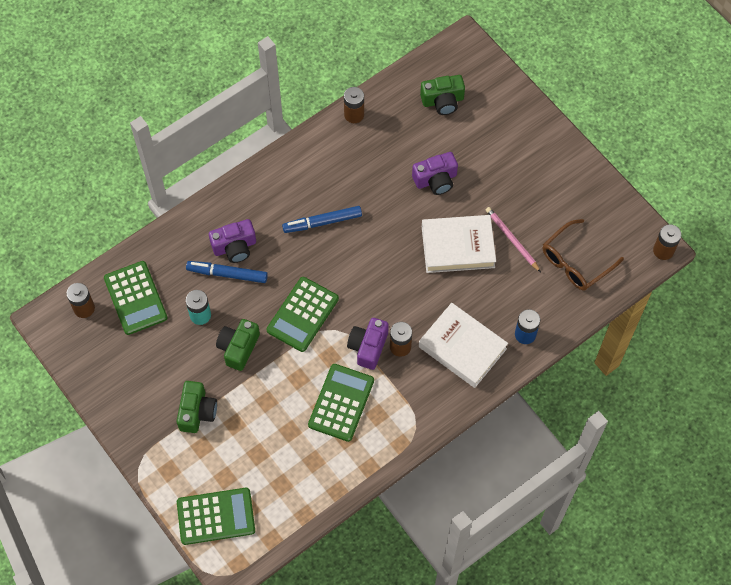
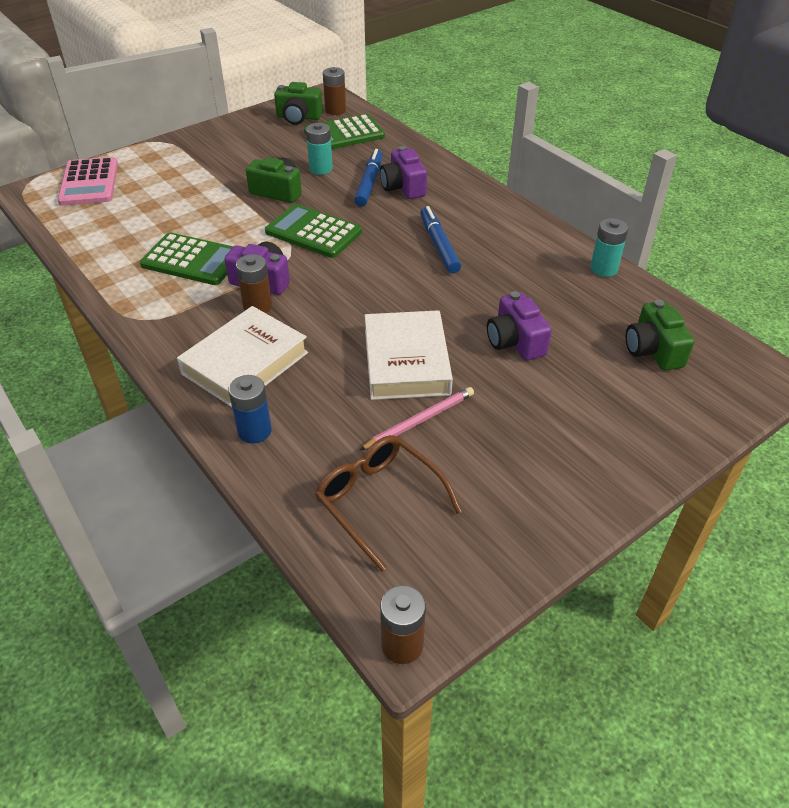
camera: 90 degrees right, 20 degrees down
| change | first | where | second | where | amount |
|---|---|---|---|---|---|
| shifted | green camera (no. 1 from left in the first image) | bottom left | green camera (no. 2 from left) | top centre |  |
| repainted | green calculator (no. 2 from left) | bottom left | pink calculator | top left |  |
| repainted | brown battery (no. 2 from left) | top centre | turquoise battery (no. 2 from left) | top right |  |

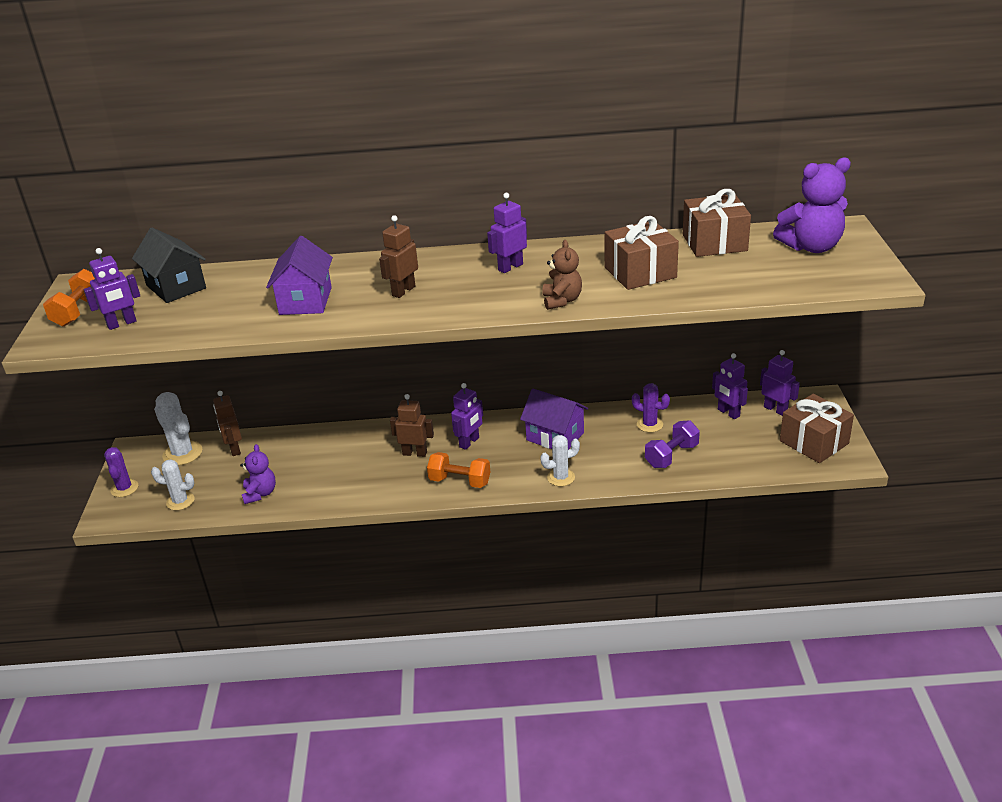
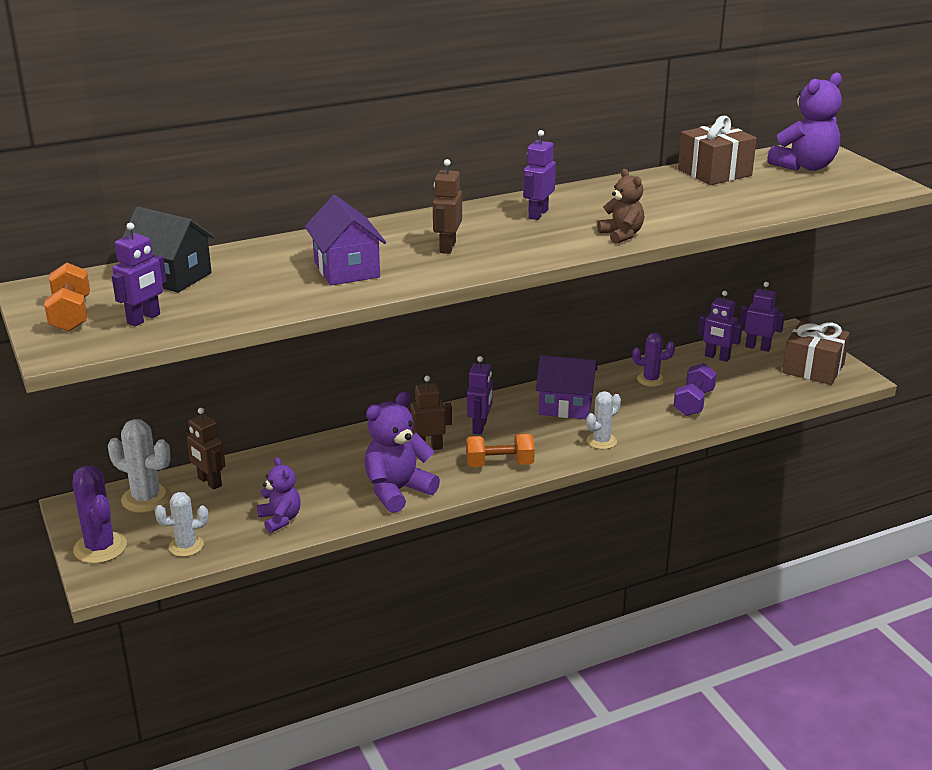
camera: 25 degrees left, 5 degrees down
| change | first | where | second | where | amount |
|---|---|---|---|---|---|
| gone | brown gift (no. 1 from left) | top centre |  |  |  |
| new |  |  | purple teddy bear (no. 2 from left) | centre |  |
| scaled | purple cactus (no. 1 from left) | middle left |  | bottom left | x1.50 |

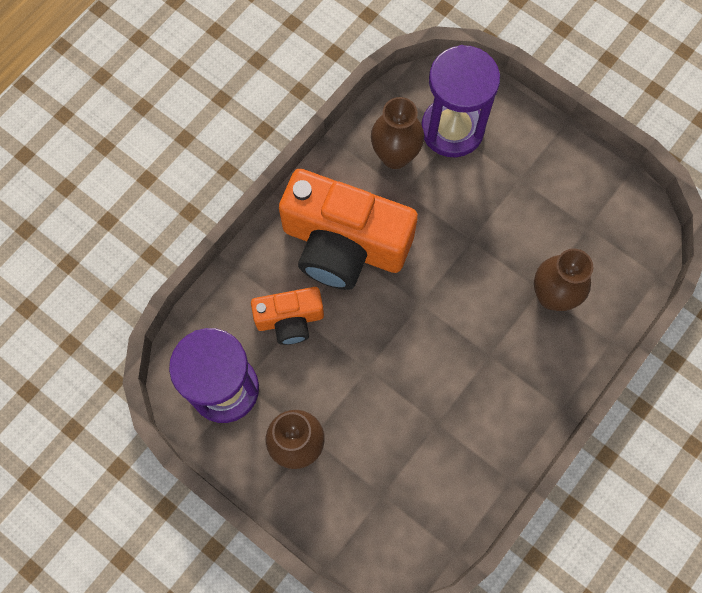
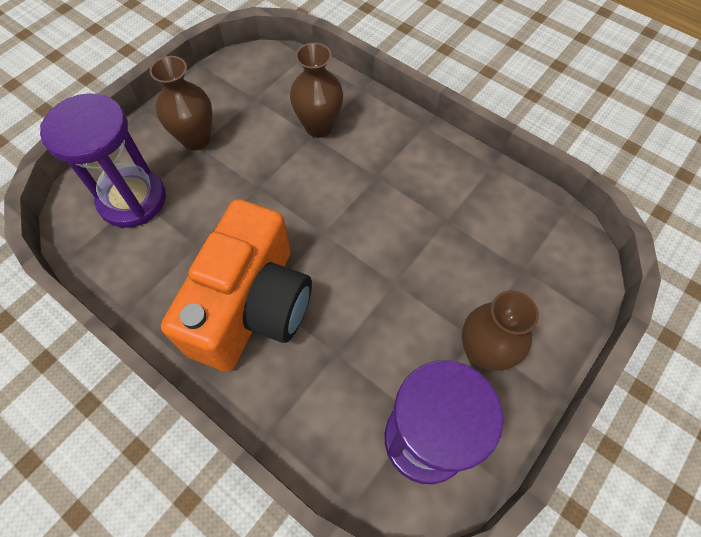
camera: 90 degrees left, 10 degrees down
| change | first | where | second | where | amount |
|---|---|---|---|---|---|
| gone | orange camera (no. 1 from left) | centre |  |  |  |
| shifted | brown vase (no. 2 from left in the first image) | top centre | brown vase (no. 1 from left) | top left |  |

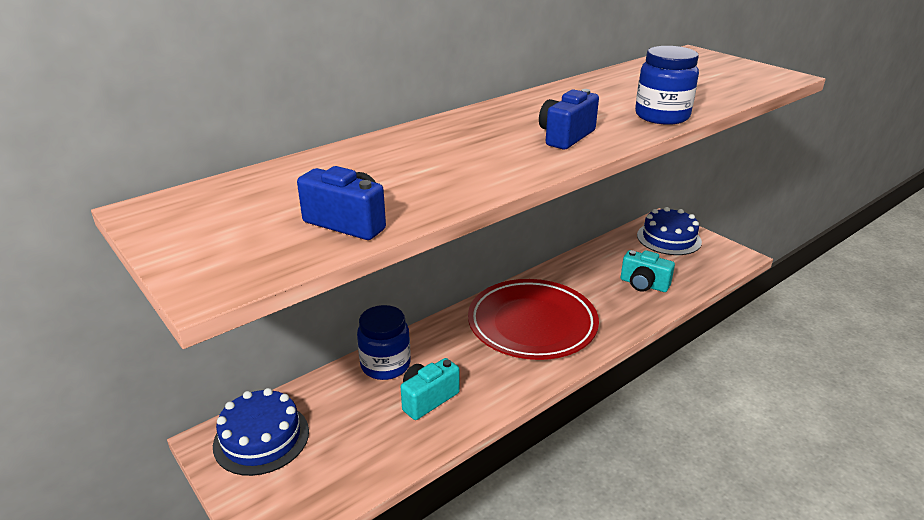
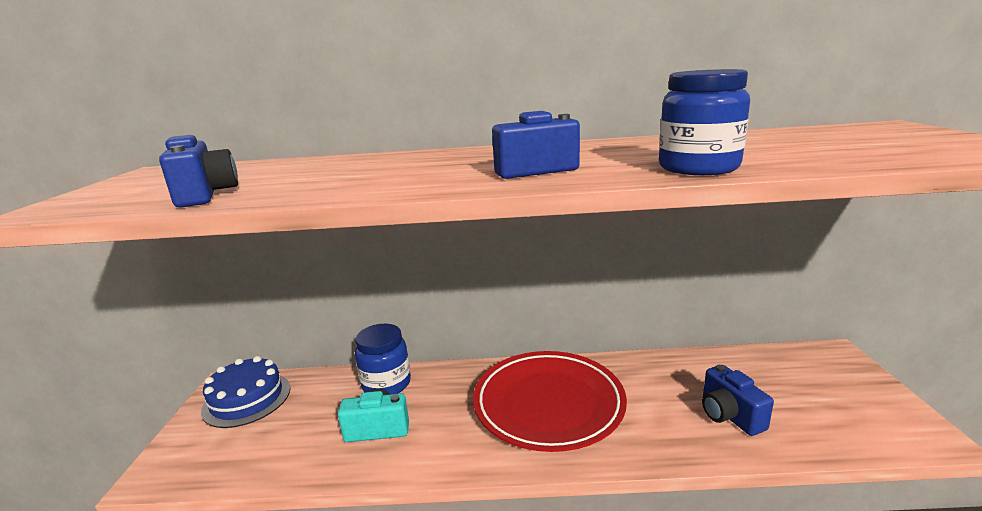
camera: 40 degrees right, 10 degrees down
| change | first | where | second | where | amount |
|---|---|---|---|---|---|
| gone | blue cake (no. 2 from left) | middle right |  |  |  |
| repainted | turquoise camera (no. 2 from left) | middle right | blue camera (no. 3 from left) | bottom right |  |

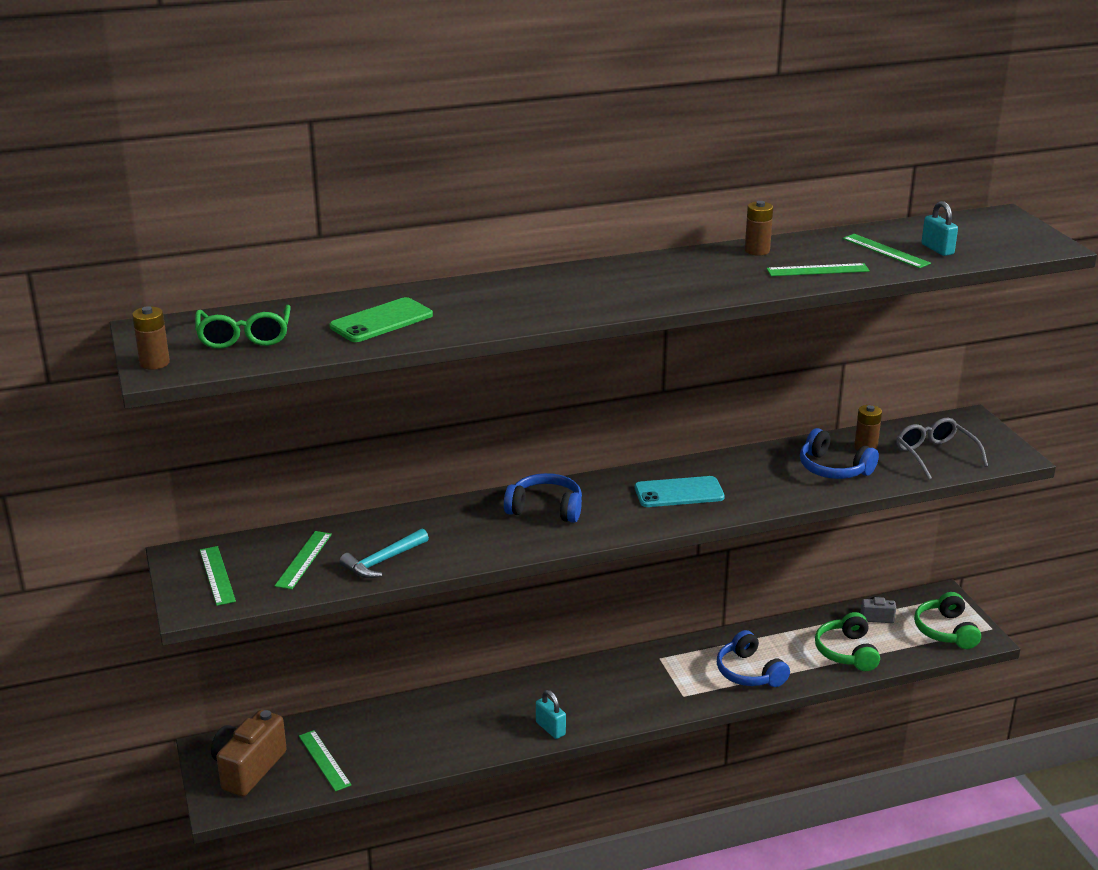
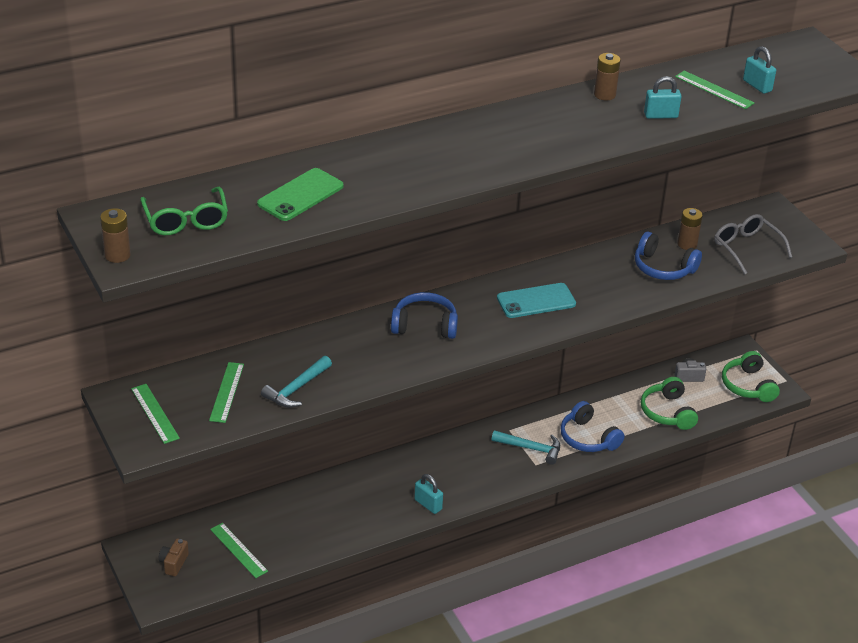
camera: 10 degrees left, 10 degrees up
| change | first | where | second | where | amount |
|---|---|---|---|---|---|
| new |  |  | turquoise hammer (no. 2 from left) | bottom centre |  |
| swapped | green ruler (no. 4 from left) | top right | turquoise padlock (no. 2 from left) | top right |  |
| scaled | brown camera | bottom left |  | bottom left | x0.49 |

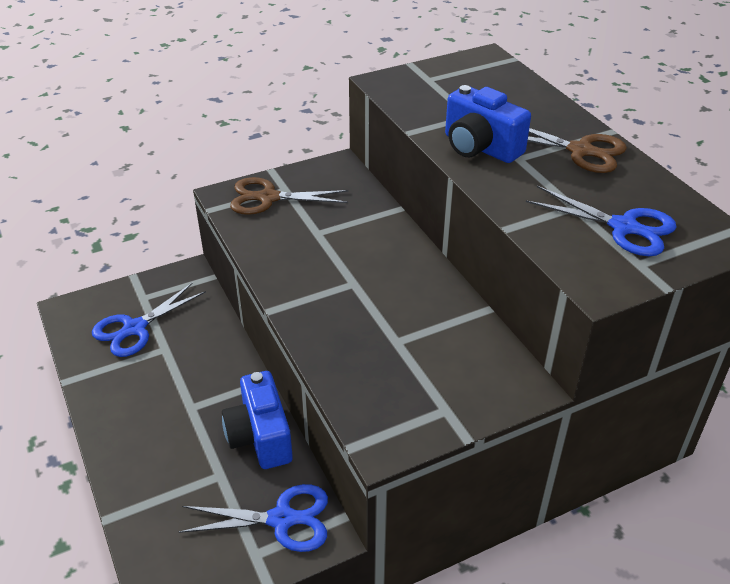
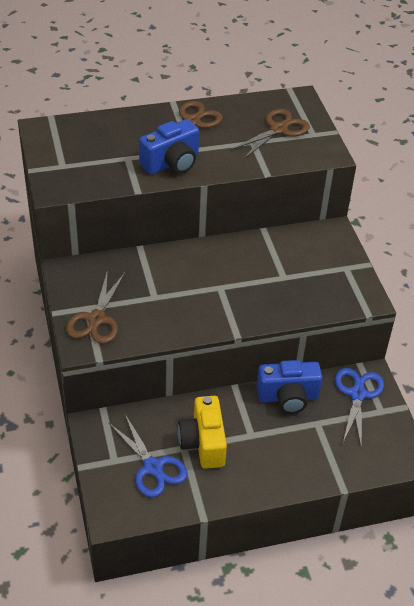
camera: 80 degrees left, 5 degrees up
| change | first | where | second | where | amount |
|---|---|---|---|---|---|
| new |  |  | yellow camera | bottom centre |  |
| repainted | blue scissors (no. 3 from left) | middle right | brown scissors (no. 3 from left) | top centre |  |

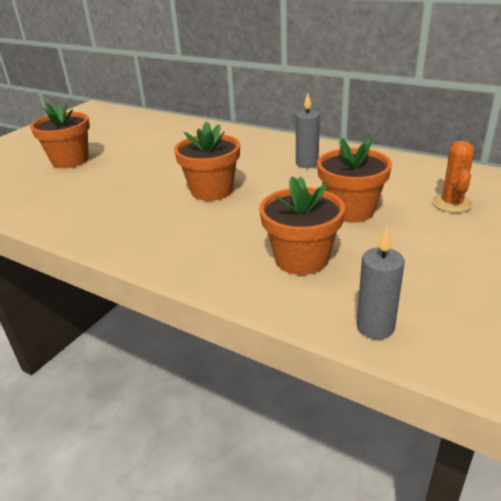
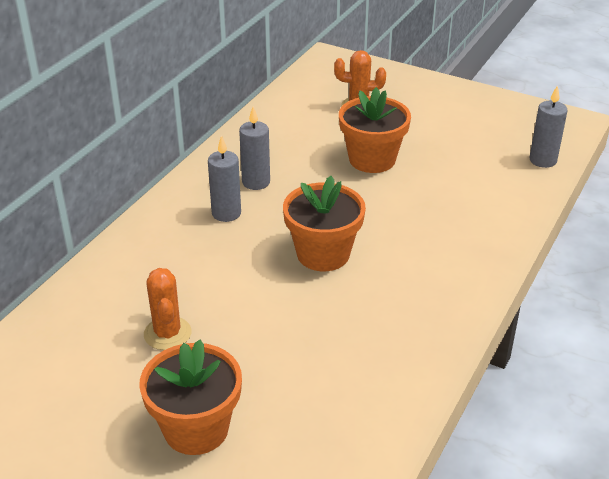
camera: 95 degrees left, 5 degrees up
| change | first | where | second | where | amount |
|---|---|---|---|---|---|
| gone | orange flower pot (no. 3 from left) | centre |  |  |  |
| new |  |  | orange cactus (no. 1 from left) | middle left |  |
| new |  |  | grey candle (no. 1 from left) | centre |  |

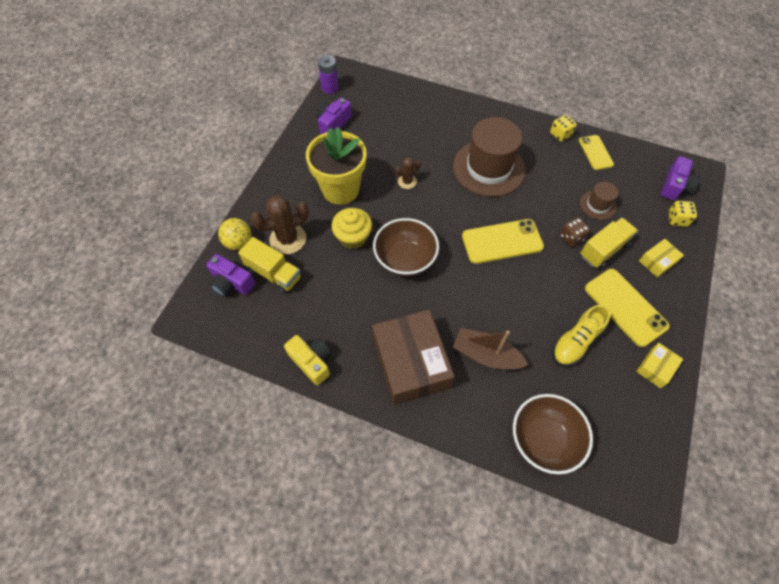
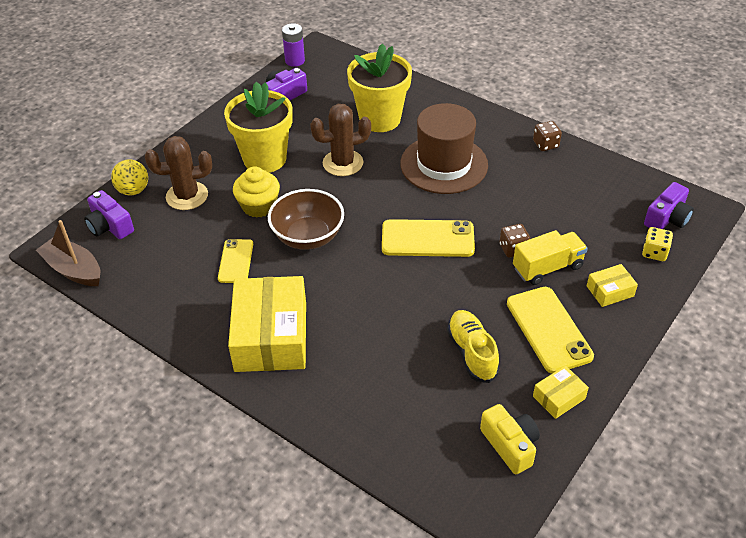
camera: 15 degrees right, 15 degrees down
| change | first | where | second | where | amount |
|---|---|---|---|---|---|
| gone | yellow truck (no. 1 from left) | centre |  |  |  |
| gone | brown bowl (no. 2 from left) | bottom right |  |  |  |
| gone | brown hat (no. 2 from left) | middle right |  |  |  |
| new |  |  | yellow flower pot (no. 2 from left) | top centre |  |
| shifted | yellow camera | centre |  | bottom right |  |
| shifted | brown boat | centre |  | middle left |  |
| shifted | yellow phone (no. 2 from left in the first image) | top right | yellow phone (no. 1 from left) | middle left |  |
| repainted | brown box | centre | yellow box (no. 1 from left) | centre |  |
| repainted | yellow dice (no. 1 from left) | top right | brown dice (no. 2 from left) | top right |  |
| rotated | yellow shoe | middle right |  | centre | 105 degrees clockwise |
| scaled | brown cactus (no. 2 from left) | top centre |  | top centre | x1.81 |

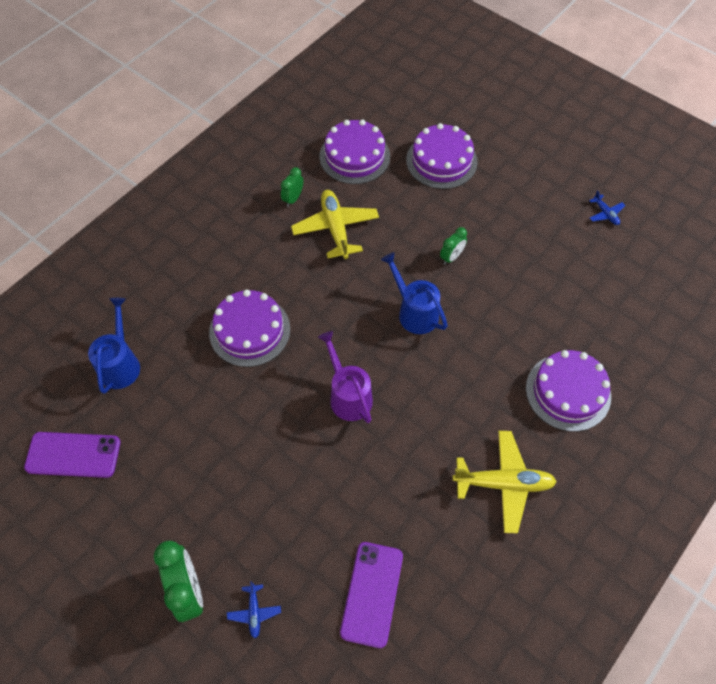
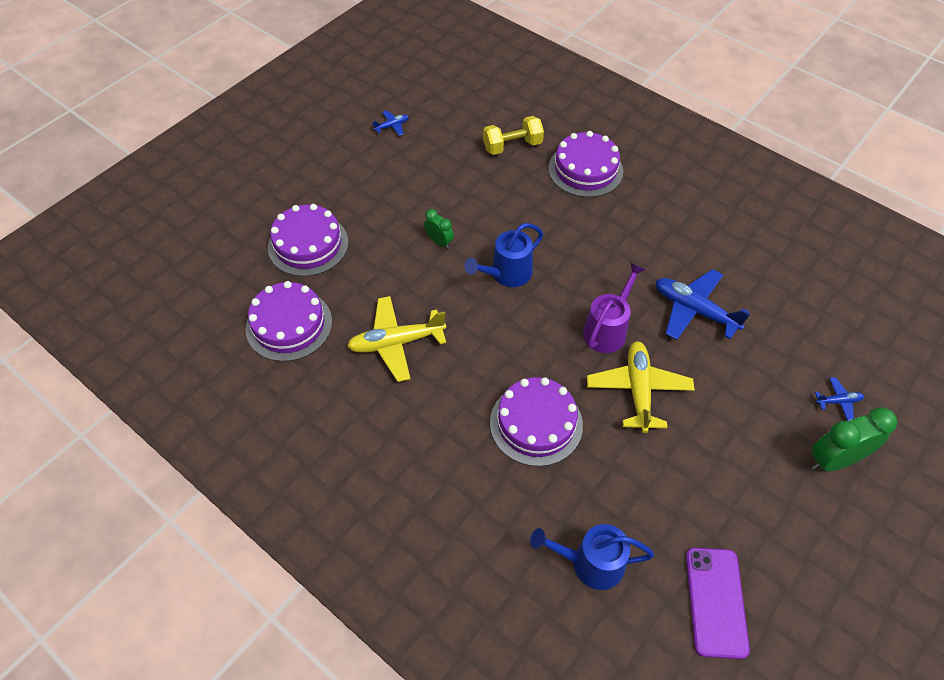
camera: 90 degrees left, 5 degrees down
| change | first | where | second | where | amount |
|---|---|---|---|---|---|
| gone | green clock (no. 2 from left) | top centre |  |  |  |
| gone | purple phone (no. 2 from left) | bottom centre |  |  |  |
| new |  |  | yellow dumbbell | top centre |  |
| new |  |  | blue plane (no. 2 from left) | middle right |  |
| shifted | yellow plane (no. 2 from left) | bottom right |  | middle right |  |
| rotated | purple watering can | centre |  | centre | 150 degrees clockwise |

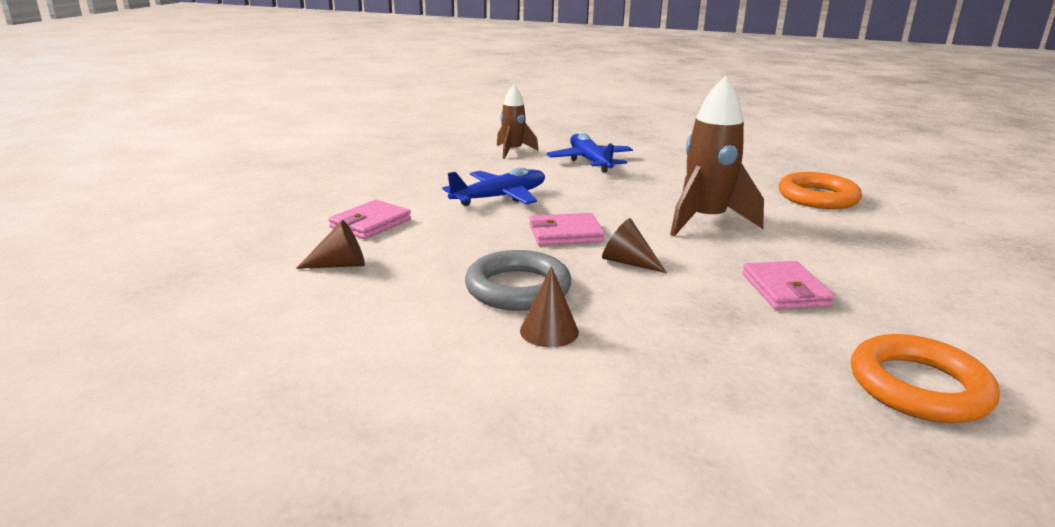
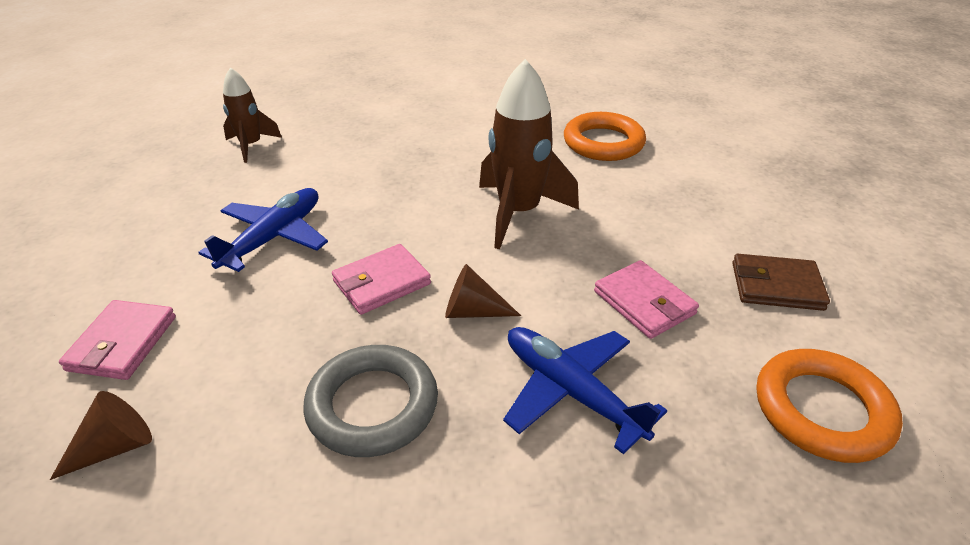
camera: 25 degrees left, 15 degrees up
| change | first | where | second | where | amount |
|---|---|---|---|---|---|
| gone | brown cone (no. 2 from left) | centre |  |  |  |
| new |  |  | brown wallet | middle right |  |
| shifted | blue plane (no. 2 from left) | top centre |  | bottom centre |  |

